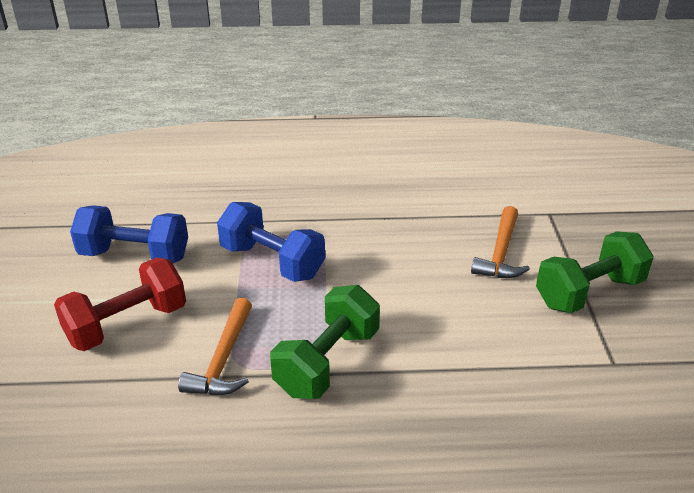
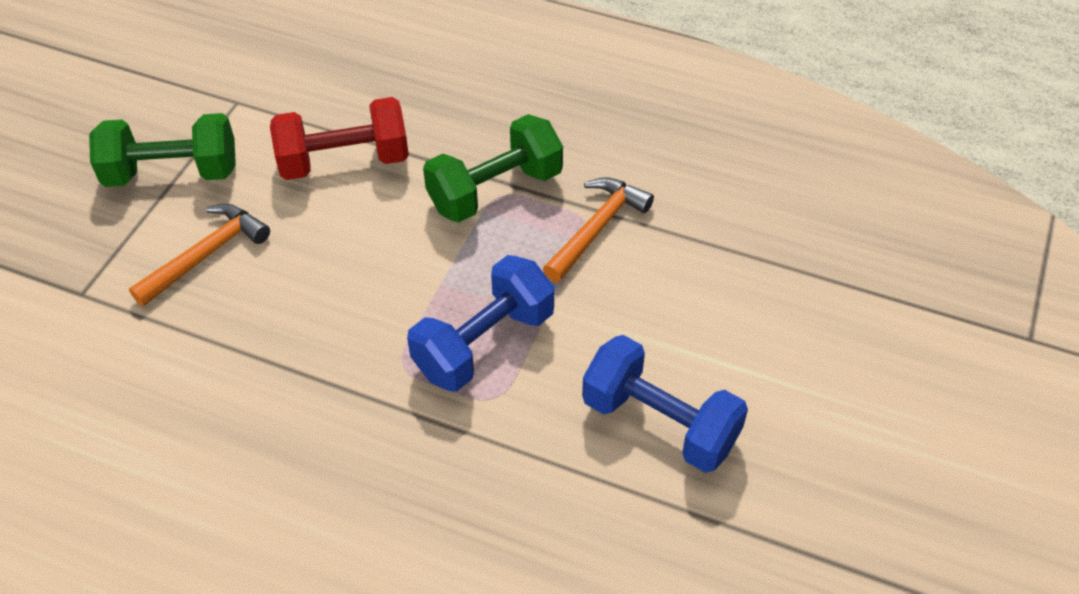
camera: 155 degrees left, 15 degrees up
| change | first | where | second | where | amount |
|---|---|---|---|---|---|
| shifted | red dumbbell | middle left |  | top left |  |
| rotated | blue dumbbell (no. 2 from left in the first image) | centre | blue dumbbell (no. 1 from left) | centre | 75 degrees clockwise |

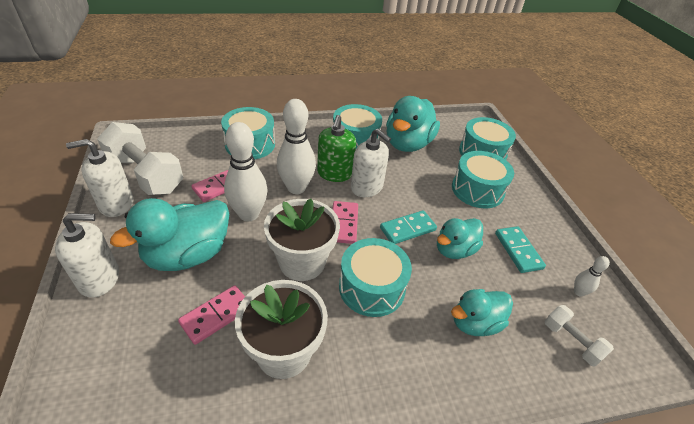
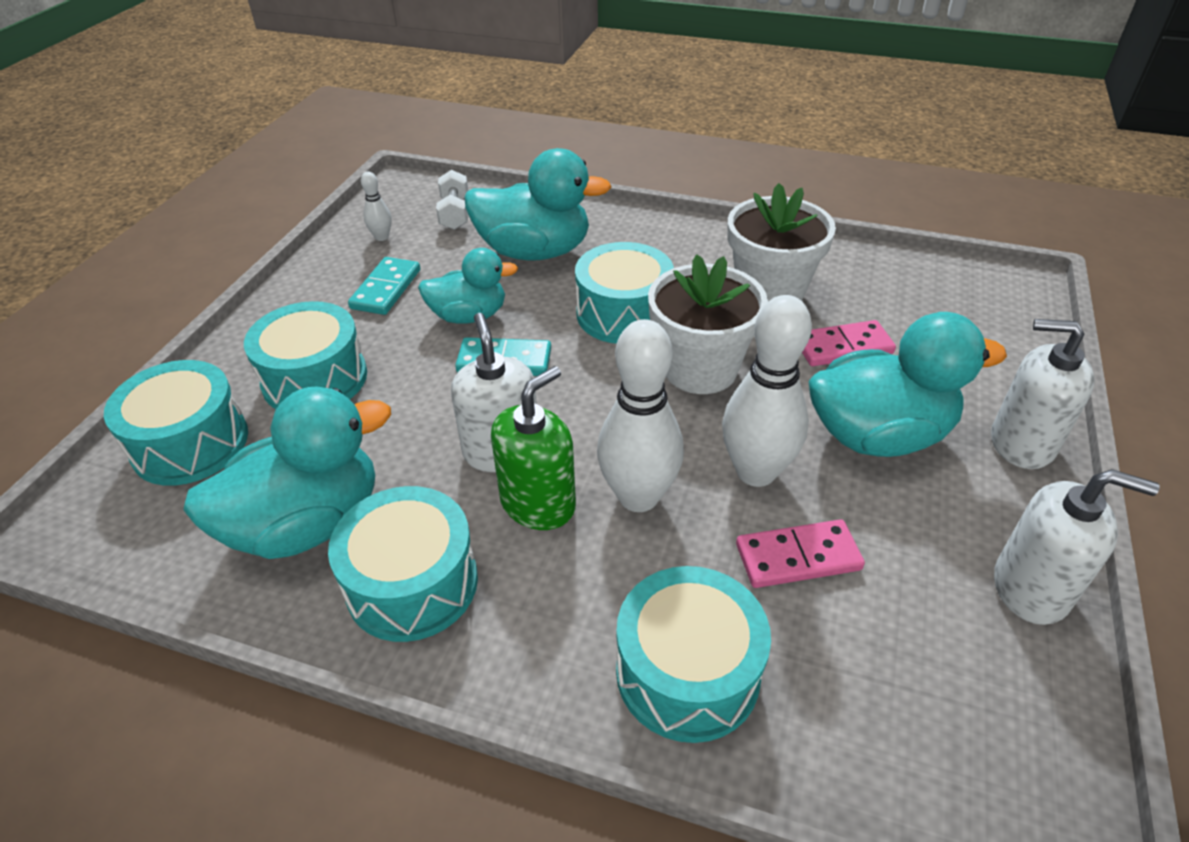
camera: 145 degrees left, 0 degrees up
| change | first | where | second | where | amount |
|---|---|---|---|---|---|
| gone | white dumbbell (no. 1 from left) | middle left |  |  |  |
| gone | pink domino (no. 3 from left) | centre |  |  |  |
| scaled | turquoise duck (no. 4 from left in the first image) | bottom right | turquoise duck (no. 3 from left) | top centre | x1.60 |

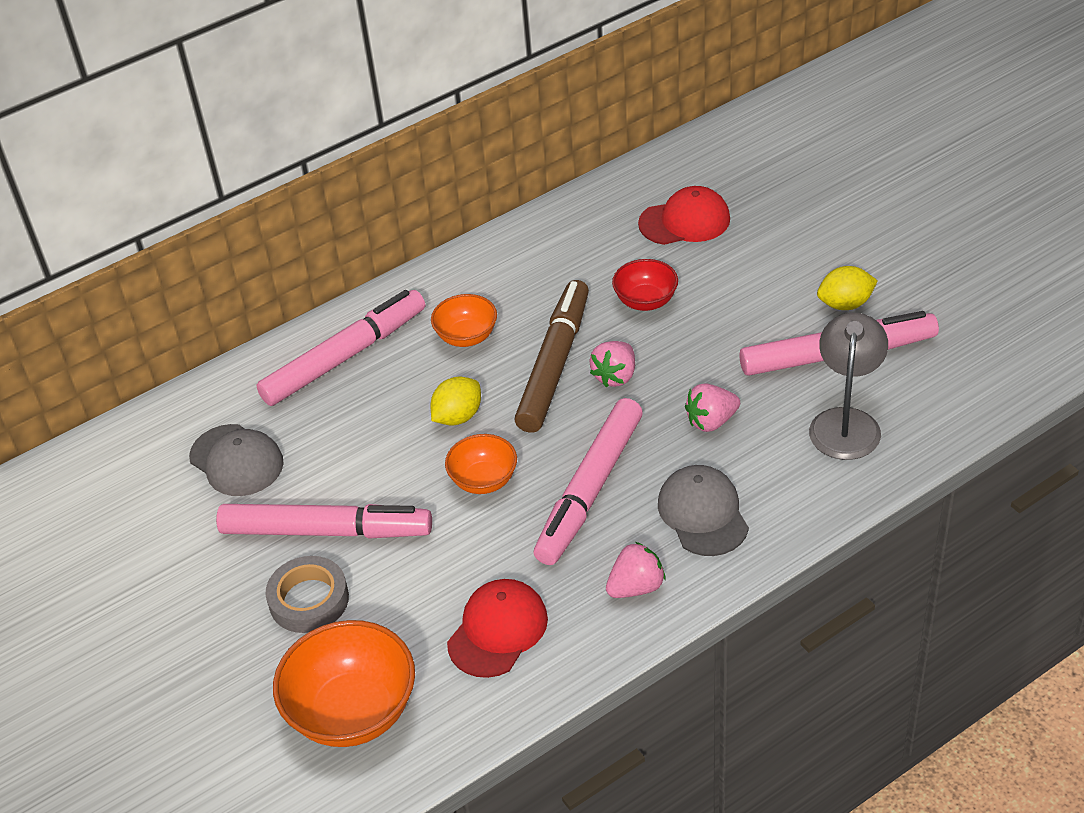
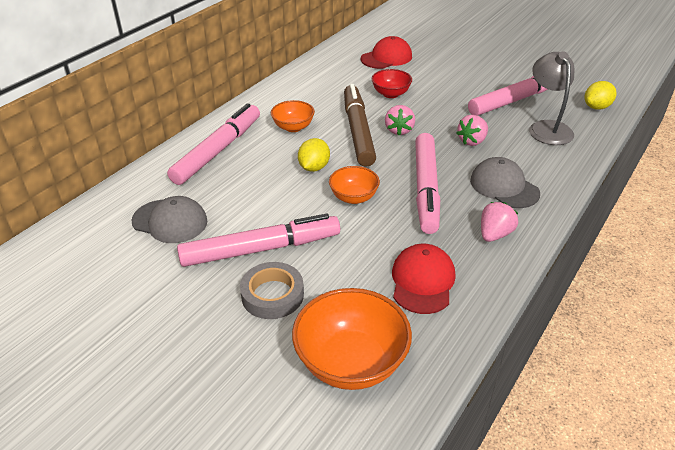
camera: 25 degrees left, 5 degrees down
| change | first | where | second | where | amount |
|---|---|---|---|---|---|
| shifted | yellow lemon (no. 2 from left) | middle right |  | top right |  |

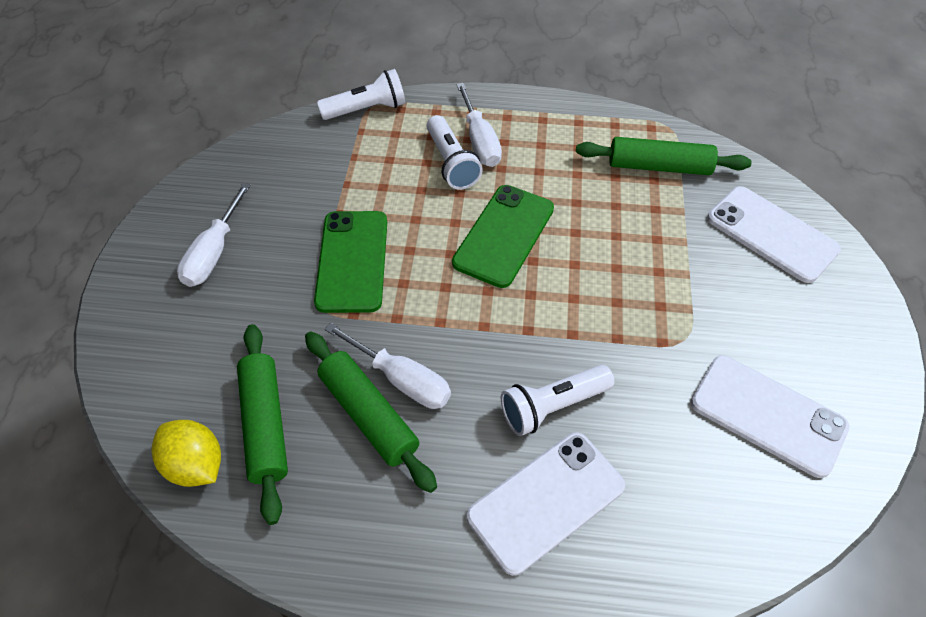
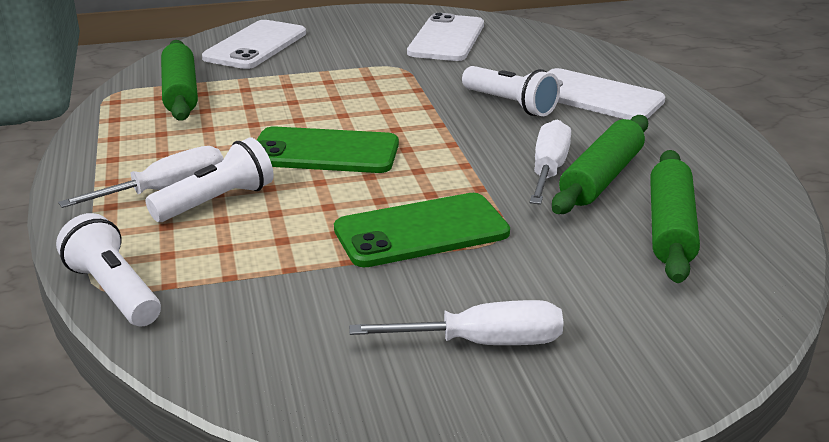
camera: 110 degrees left, 25 degrees down
| change | first | where | second | where | amount |
|---|---|---|---|---|---|
| gone | yellow lemon | bottom left |  |  |  |
| rotated | green rolling pin (no. 1 from left in the first image) | bottom left | green rolling pin (no. 3 from left) | middle right | 45 degrees counterclockwise |

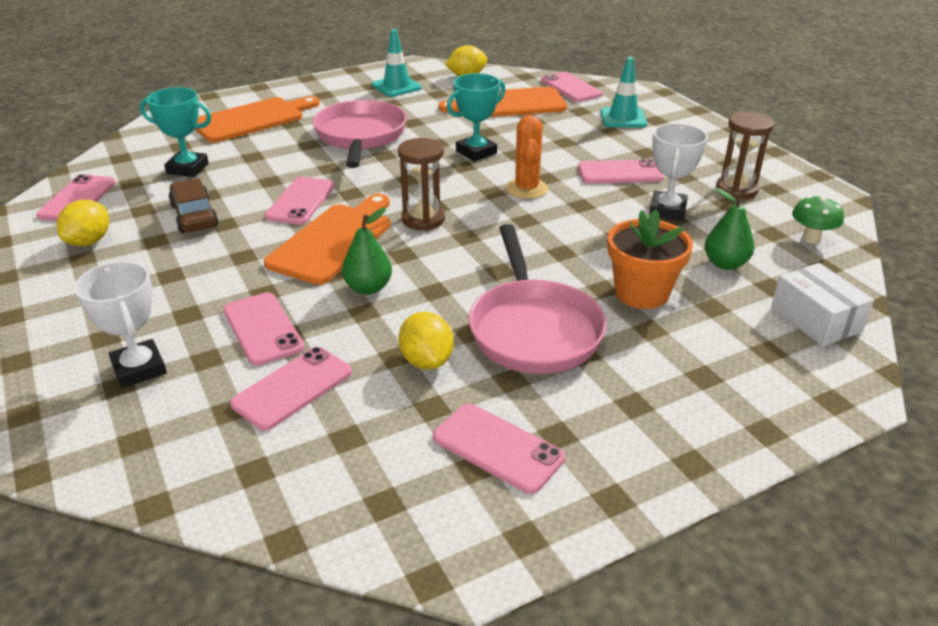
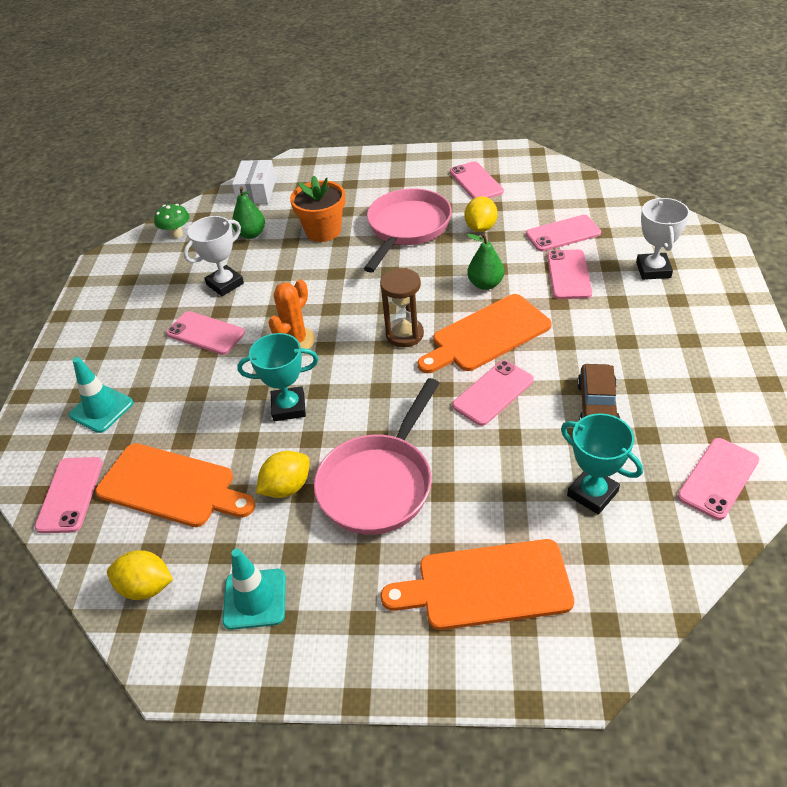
camera: 145 degrees left, 10 degrees up
| change | first | where | second | where | amount |
|---|---|---|---|---|---|
| gone | brown hourglass (no. 2 from left) | top right |  |  |  |
| shifted | yellow lemon (no. 1 from left in the first image) | middle left | yellow lemon (no. 2 from left) | centre |  |

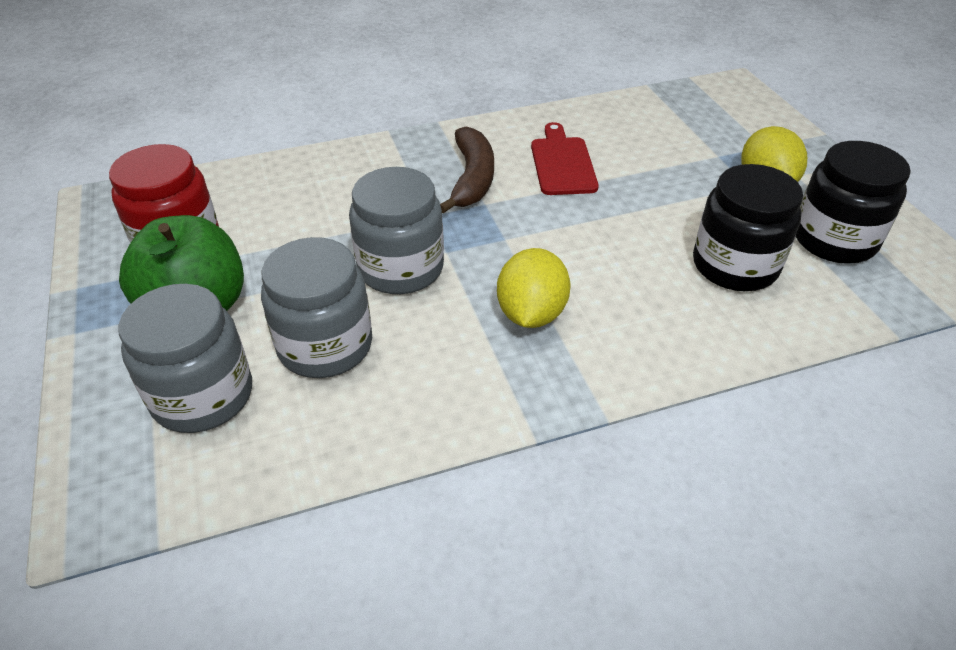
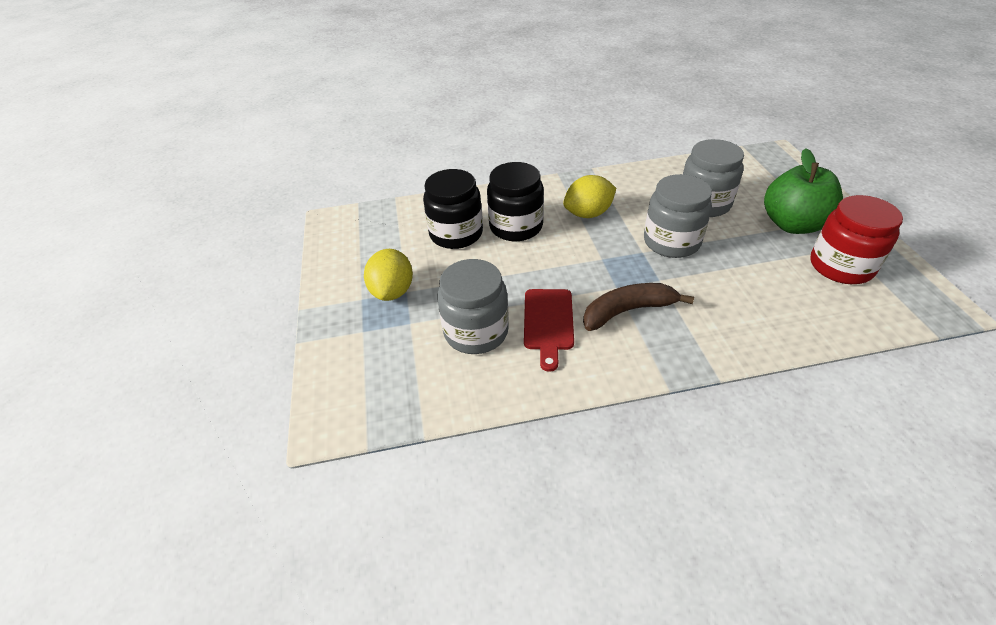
camera: 170 degrees left, 0 degrees up
| change | first | where | second | where | amount |
|---|---|---|---|---|---|
| shifted | grey jar (no. 1 from left) | middle left |  | centre |  |
| shifted | black jar (no. 2 from left) | top right |  | top centre |  |
| rotated | brown banana | top centre |  | centre | 60 degrees clockwise |
| rotated | yellow lemon (no. 1 from left in the first image) | centre | yellow lemon (no. 2 from left) | top centre | 45 degrees clockwise |

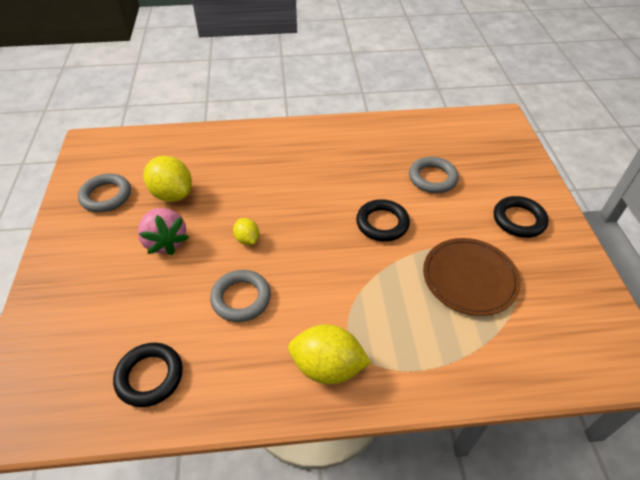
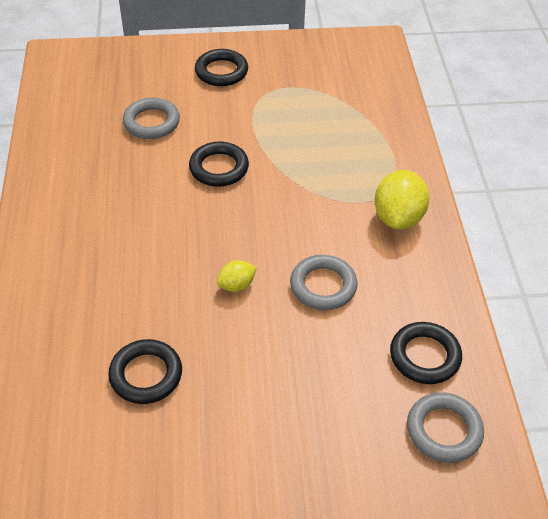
camera: 90 degrees left, 0 degrees up
| change | first | where | second | where | amount |
|---|---|---|---|---|---|
| gone | pink strawberry | middle left |  |  |  |
| gone | brown plate | middle right |  |  |  |
| shifted | grey ring (no. 1 from left in the first image) | middle left | grey ring (no. 3 from left) | bottom right |  |
| swapped | yellow lemon (no. 1 from left) | middle left | black ring (no. 1 from left) | bottom left |  |

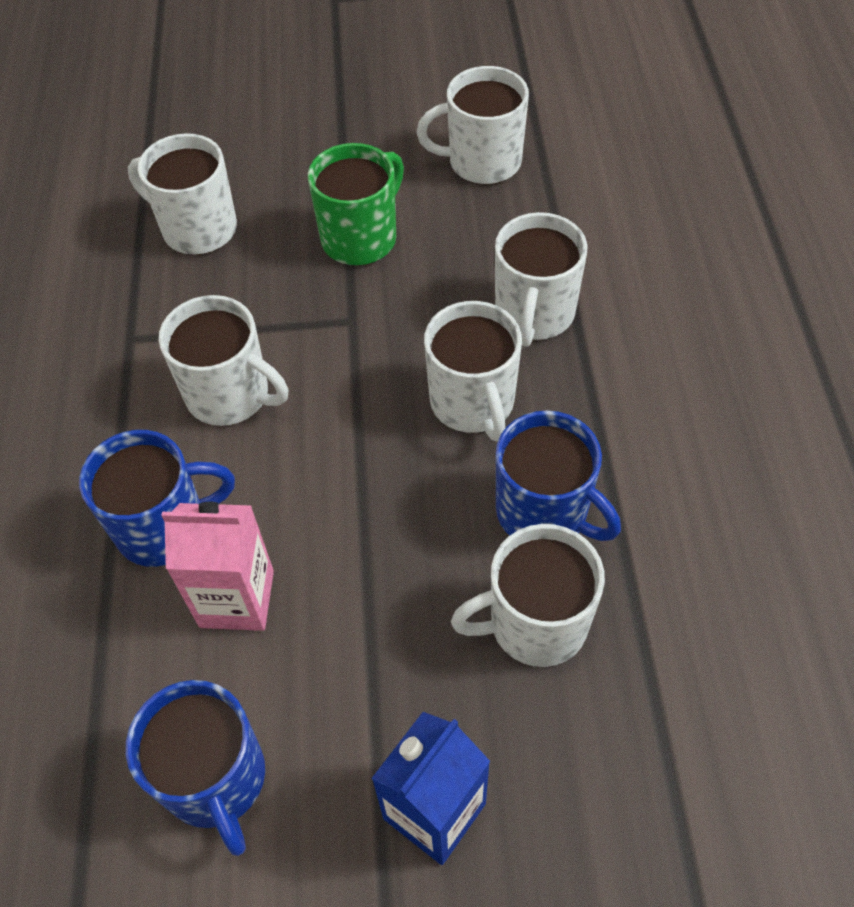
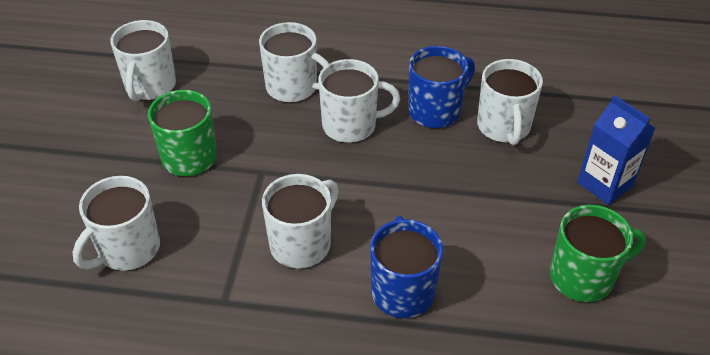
camera: 80 degrees left, 10 degrees down
| change | first | where | second | where | amount |
|---|---|---|---|---|---|
| gone | pink carton | middle left |  |  |  |
| repainted | blue mug (no. 2 from left) | bottom left | green mug (no. 2 from left) | bottom right |  |

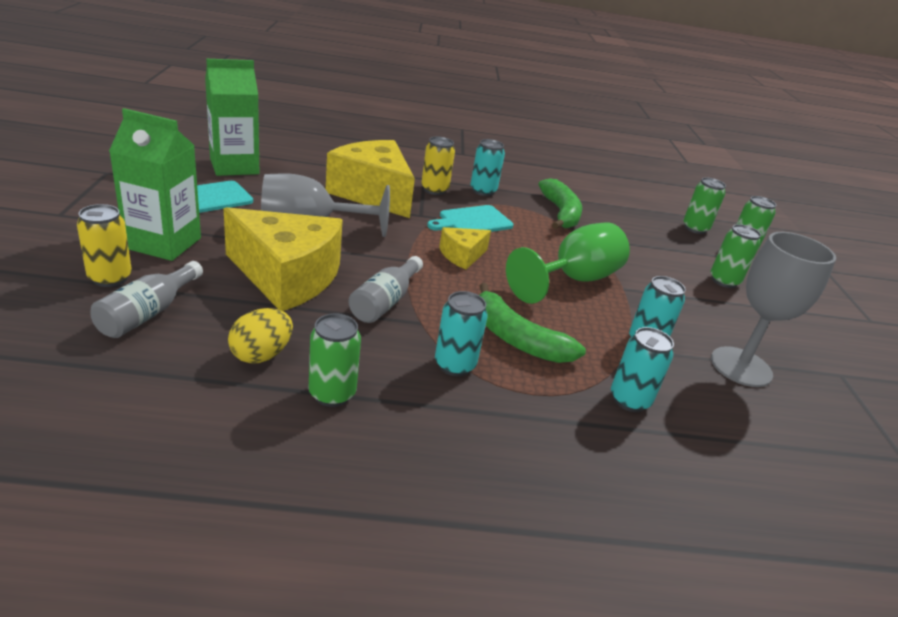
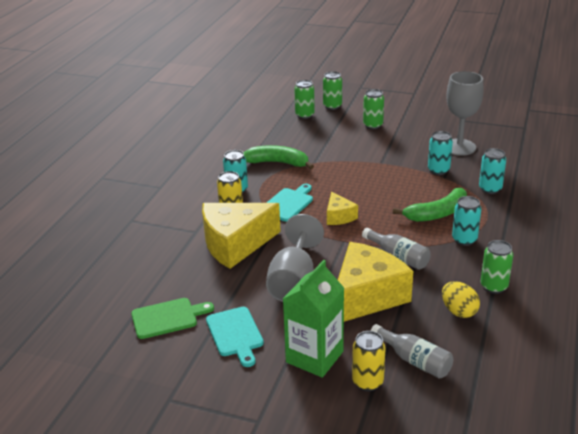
camera: 65 degrees left, 0 degrees up
| change | first | where | second | where | amount |
|---|---|---|---|---|---|
| gone | green goblet | centre |  |  |  |
| swapped | green carton (no. 2 from left) | top left | green cutting board | bottom left |  |
| rotated | turquoise cutting board (no. 2 from left) | centre |  | centre | 135 degrees counterclockwise |

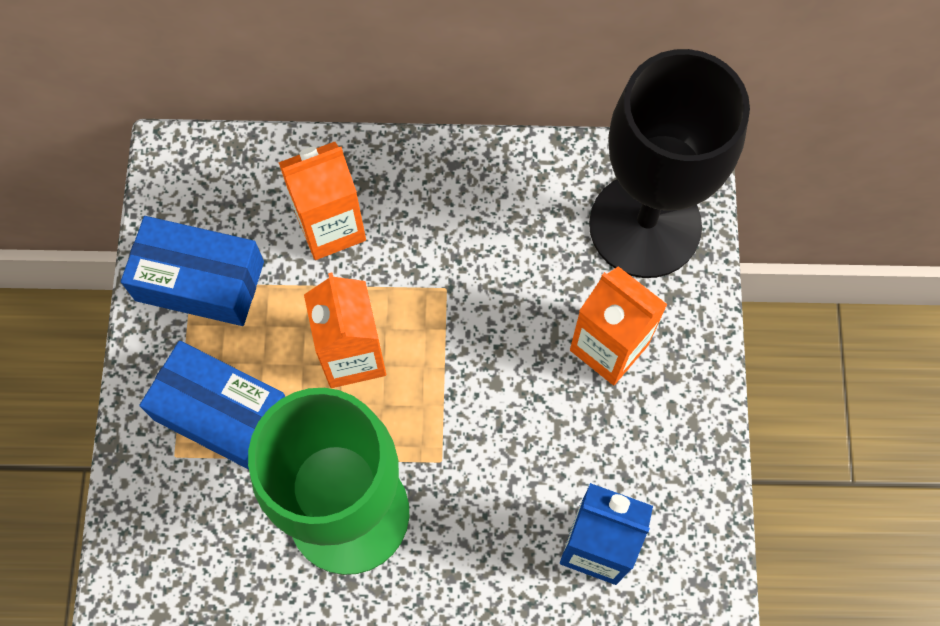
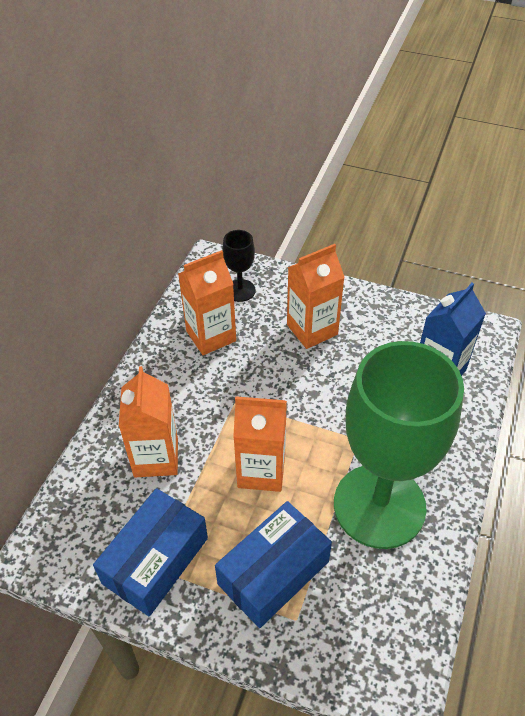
camera: 70 degrees left, 20 degrees down
| change | first | where | second | where | amount |
|---|---|---|---|---|---|
| new |  |  | orange carton (no. 2 from left) | centre |  |
| scaled | black goblet | top right |  | centre | x0.42 |

